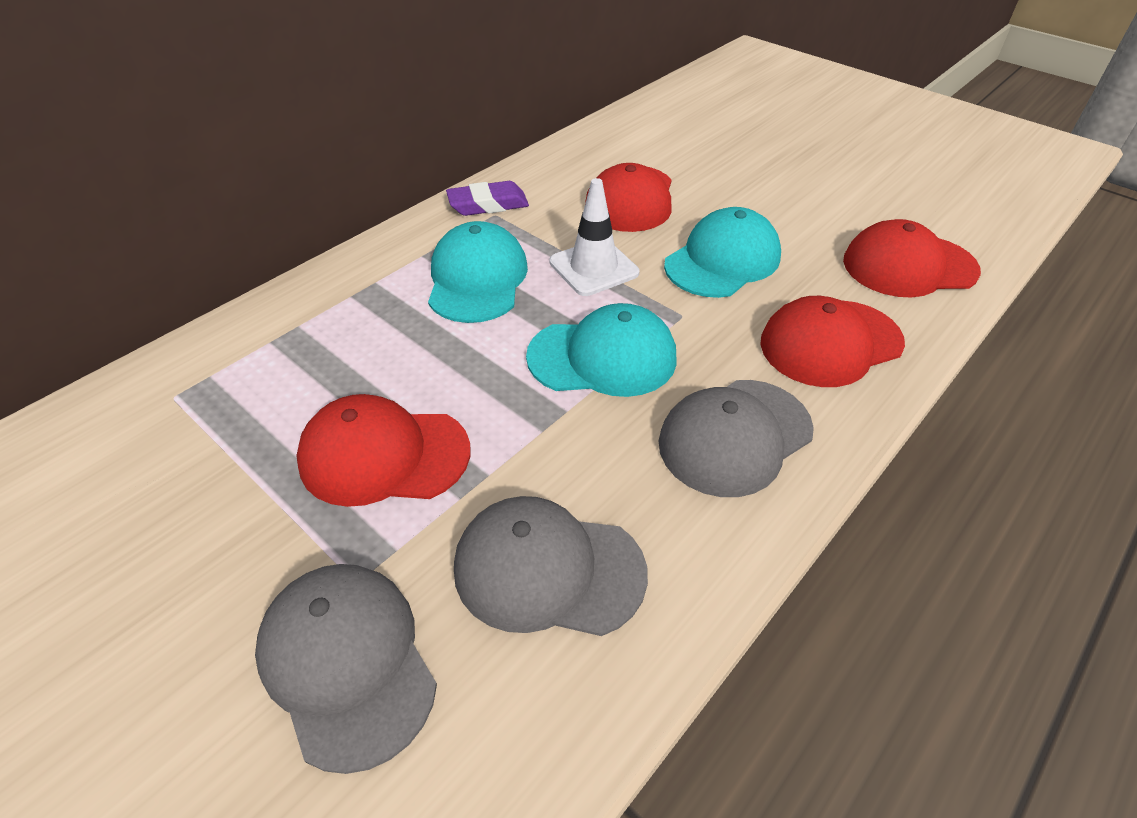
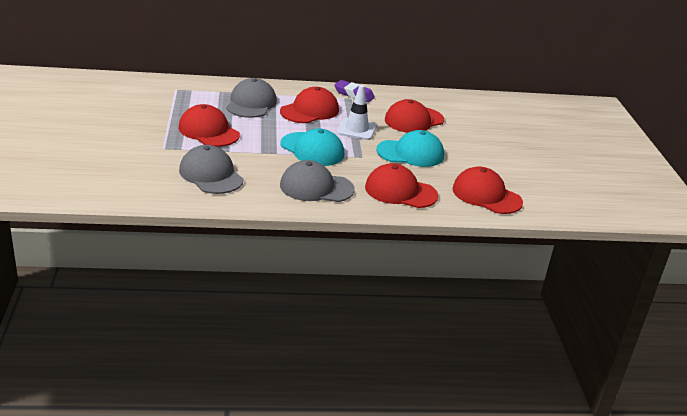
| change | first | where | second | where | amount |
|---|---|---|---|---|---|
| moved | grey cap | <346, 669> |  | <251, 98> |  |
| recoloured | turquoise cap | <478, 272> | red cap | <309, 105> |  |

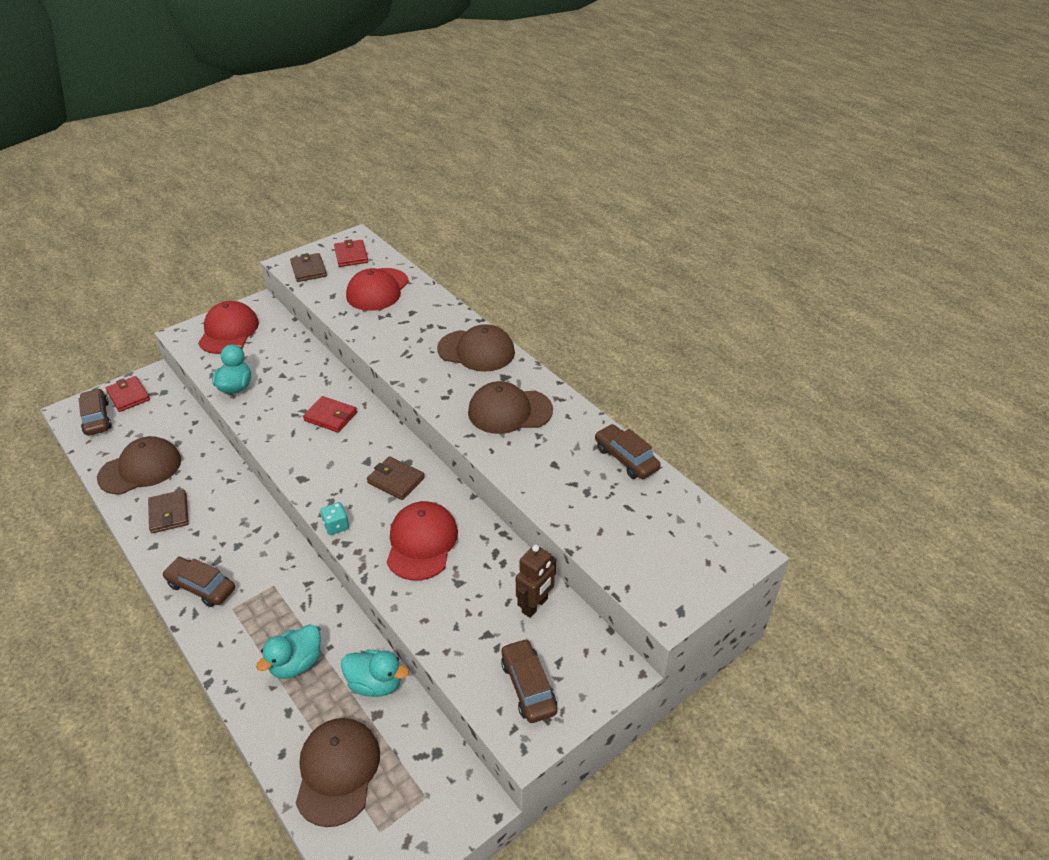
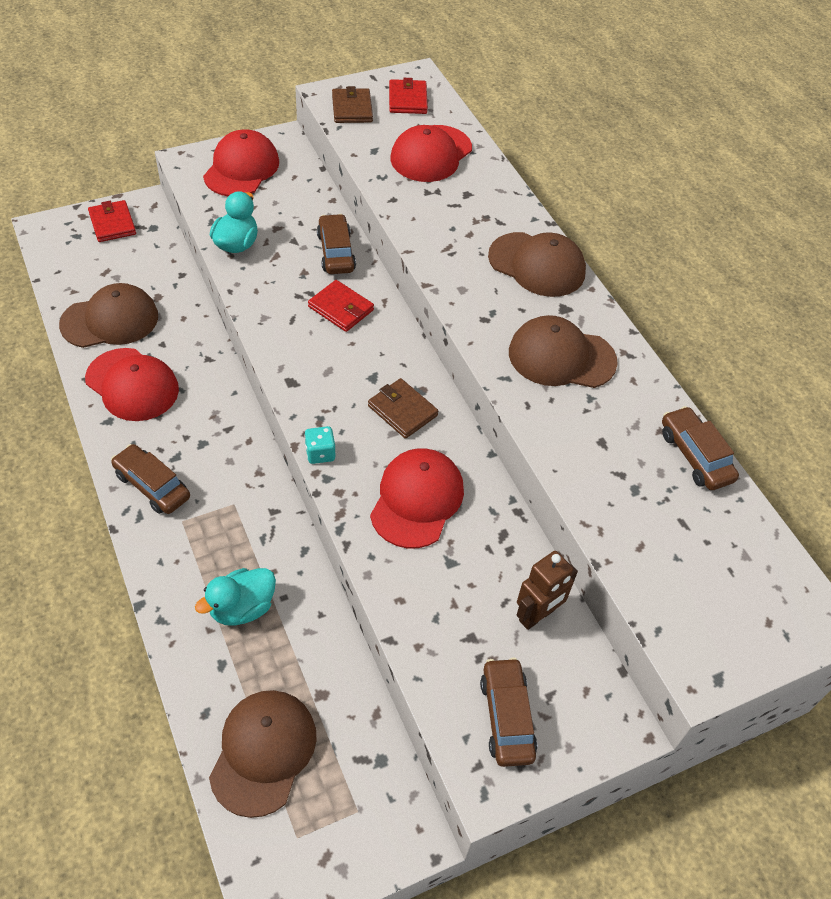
| change | first | where | second | where | amount |
|---|---|---|---|---|---|
| moved | brown car | <95, 412> |  | <336, 244> |  |
| replaced | brown wallet | <168, 511> | red cap | <132, 384> |  |
| removed | turquoise duck | <375, 673> |  |  |  |

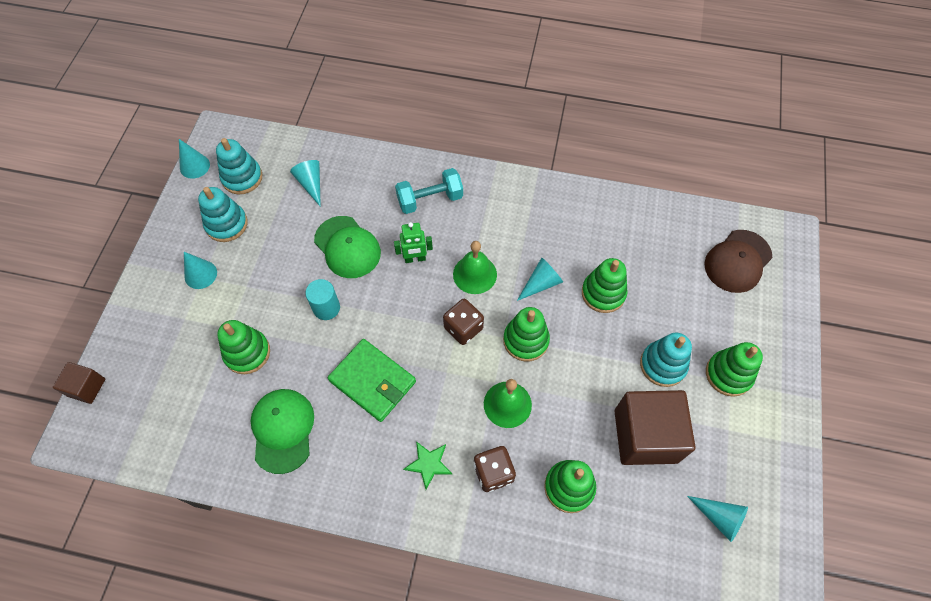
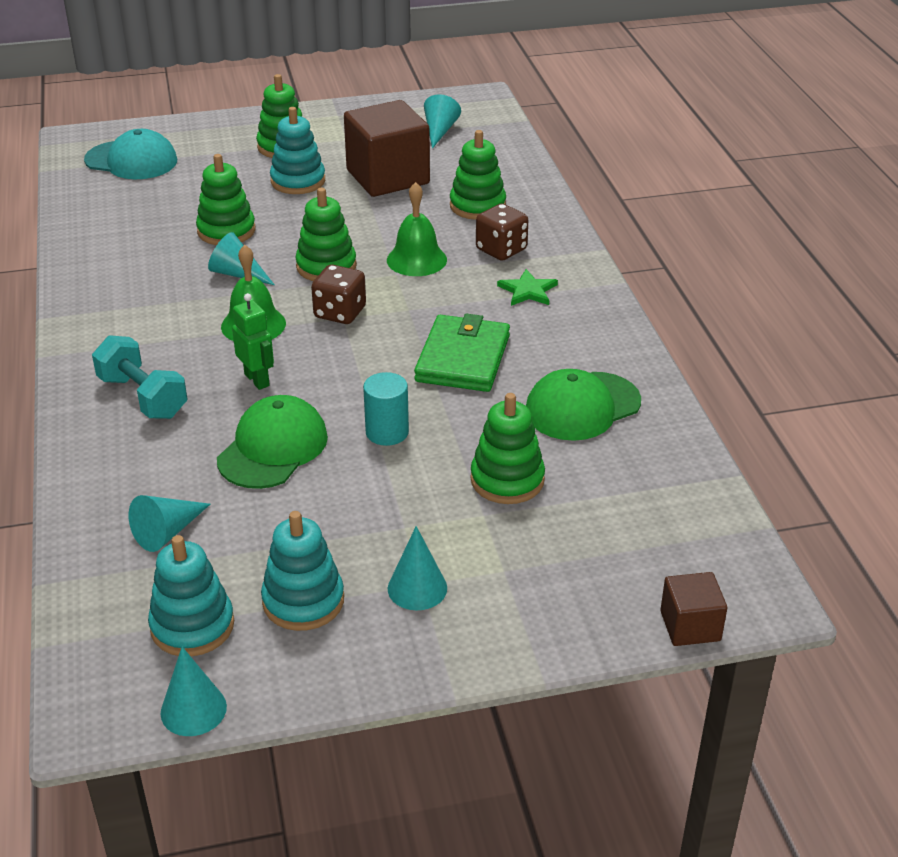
| change | first | where | second | where | amount |
|---|---|---|---|---|---|
| recoloured | brown cap | <739, 261> | turquoise cap | <130, 154> |  |

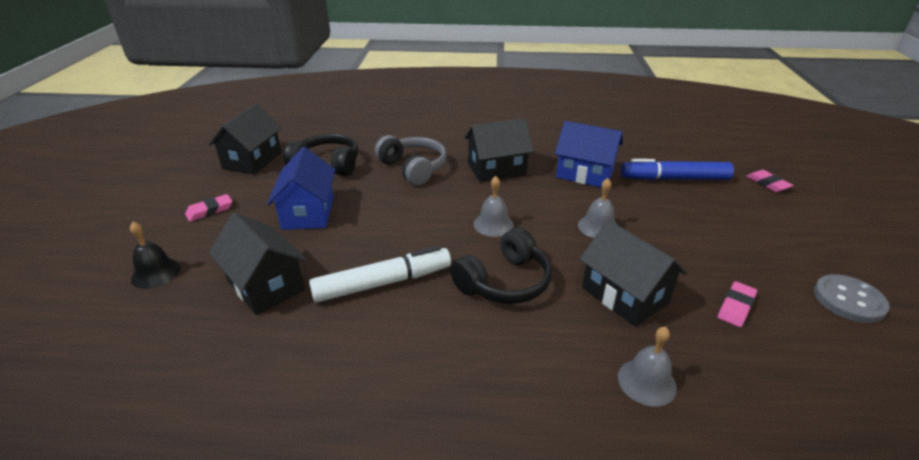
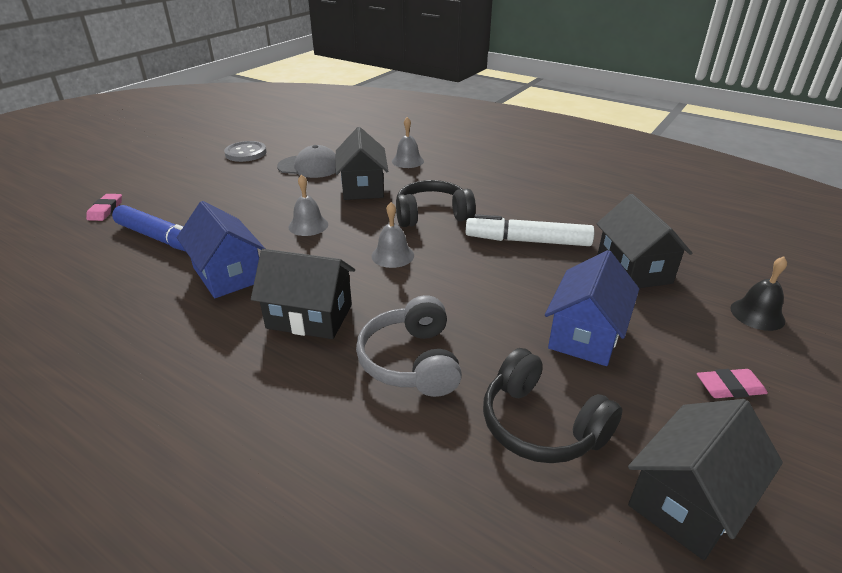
| change | first | where | second | where | amount |
|---|---|---|---|---|---|
| replaced | pink eraser | <737, 304> | grey cap | <306, 161> |  |

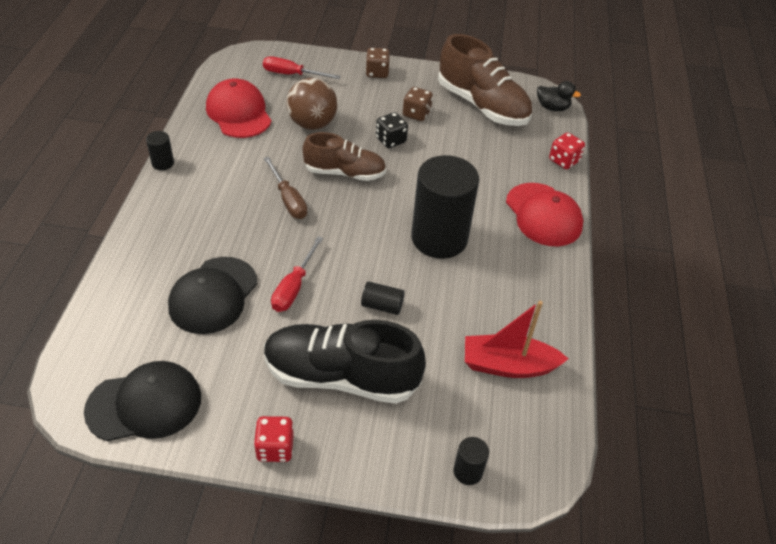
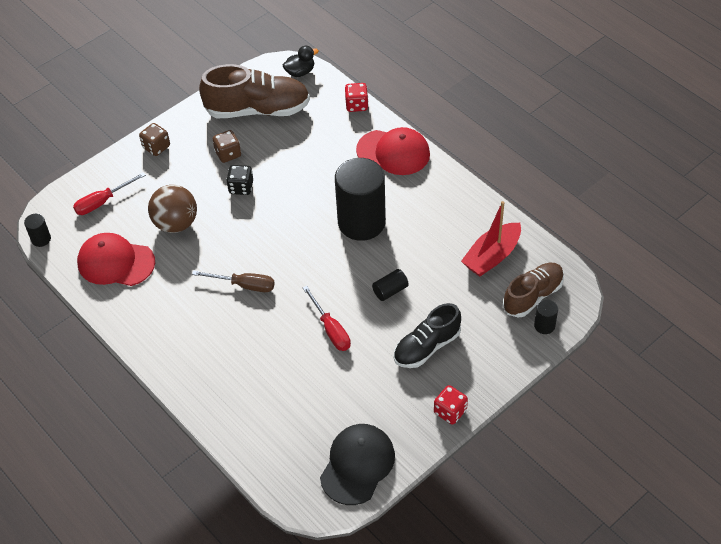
| change | first | where | second | where | amount |
|---|---|---|---|---|---|
| moved | black cylinder | <160, 150> |  | <37, 230> |  |
| removed | black cap | <212, 295> |  |  |  |
| resized | black shoe | <345, 362> |  | <427, 335> | x0.65 |
| moved | brown shoe | <344, 156> |  | <533, 290> |  |

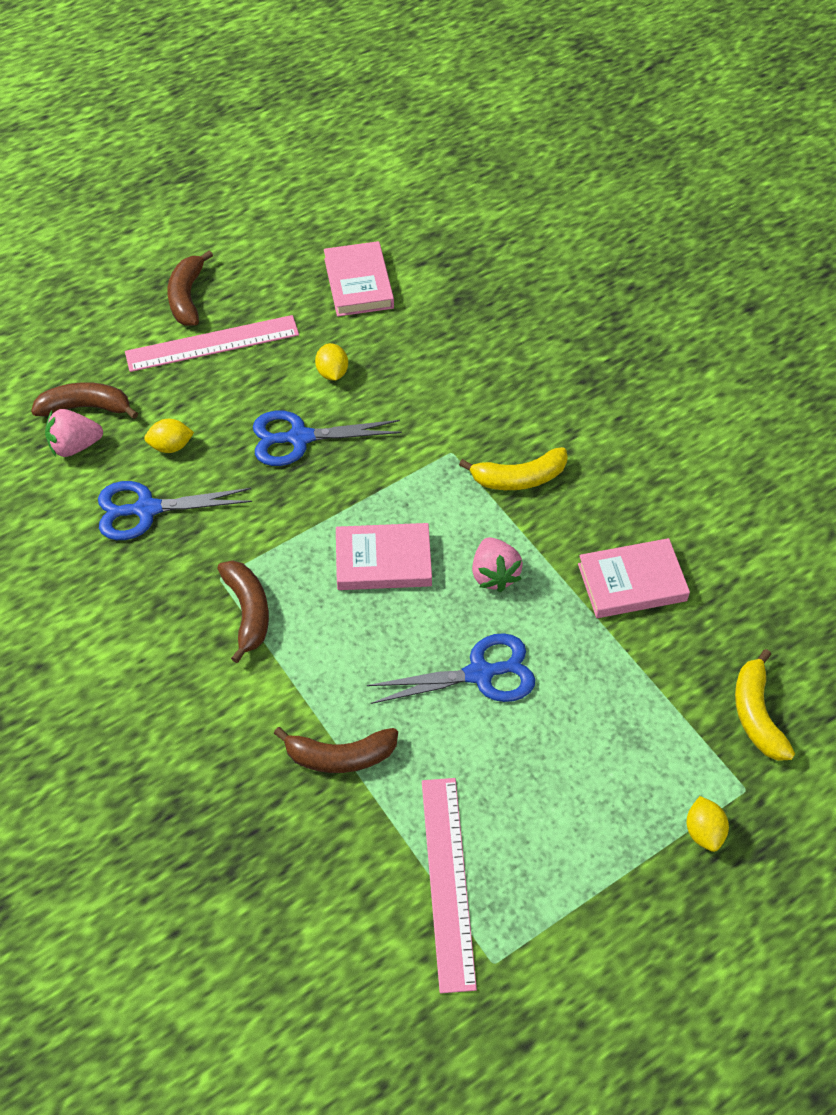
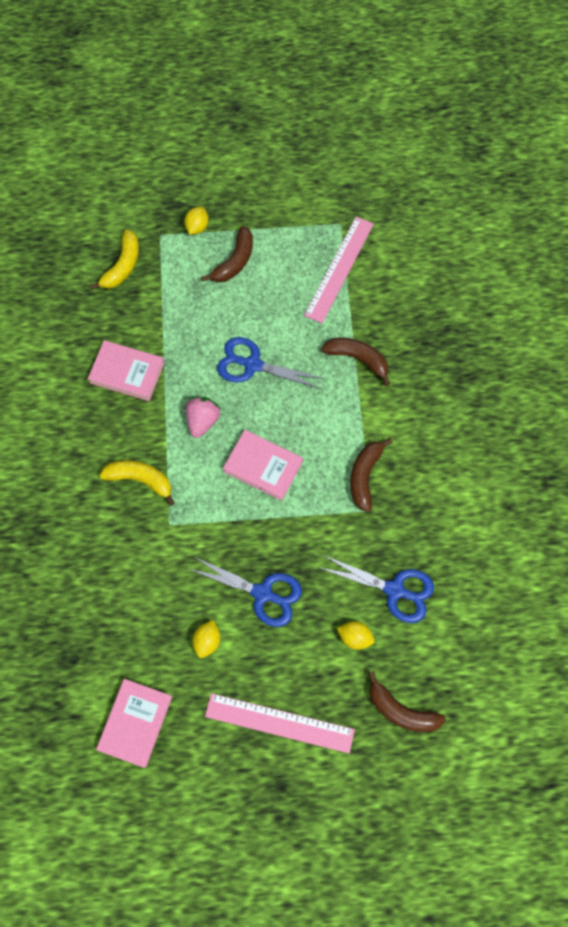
| change | first | where | second | where | amount |
|---|---|---|---|---|---|
| removed | pink strawberry | <74, 433> |  |  |  |
| moved | brown banana | <190, 288> |  | <227, 254> |  |

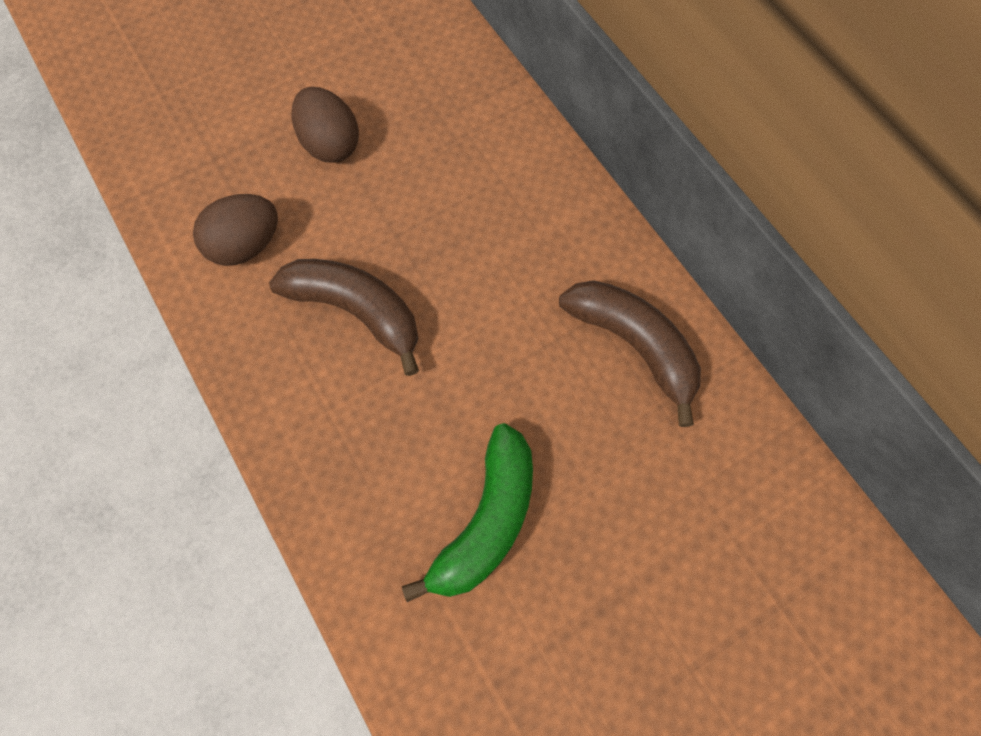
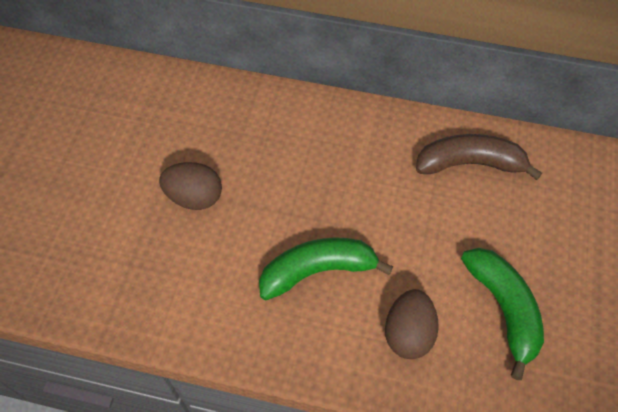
| change | first | where | second | where | amount |
|---|---|---|---|---|---|
| moved | brown egg | <235, 230> |  | <412, 324> |  |
| recoloured | brown banana | <344, 317> | green banana | <326, 268> |  |

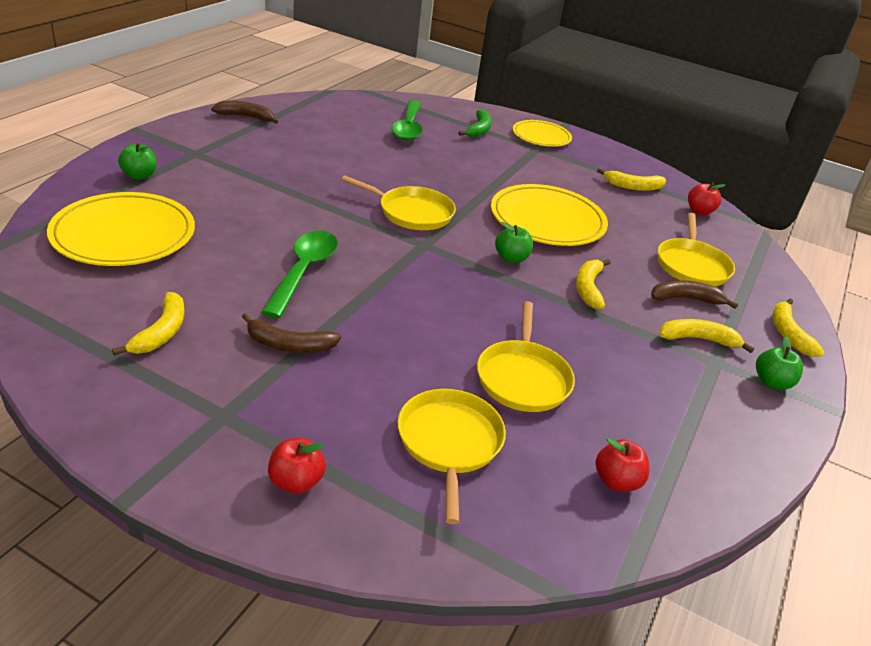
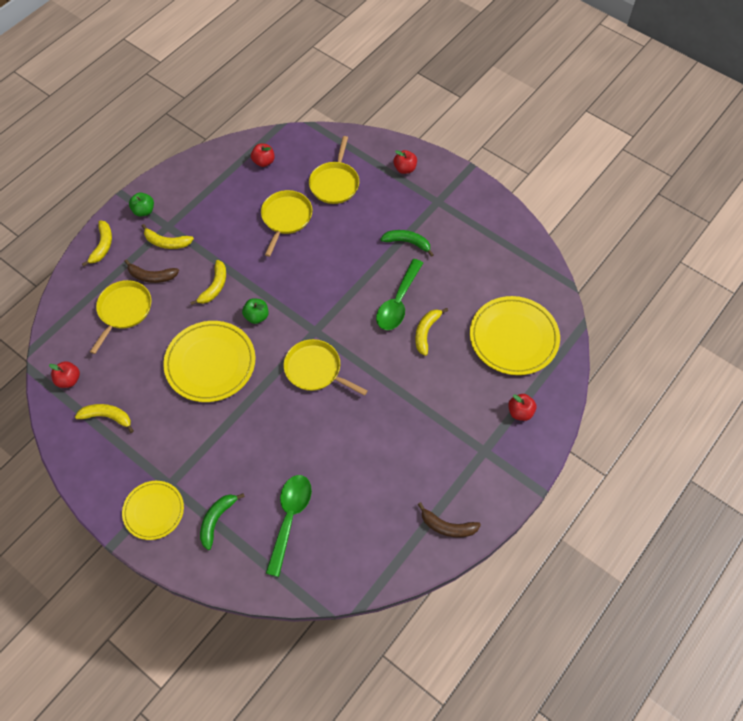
| change | first | where | second | where | amount |
|---|---|---|---|---|---|
| moved | yellow banana | <148, 324> |  | <431, 332> |  |
| recoloured | green apple | <137, 161> | red apple | <522, 407> |  |
| recoloured | brown banana | <291, 333> | green banana | <407, 243> |  |

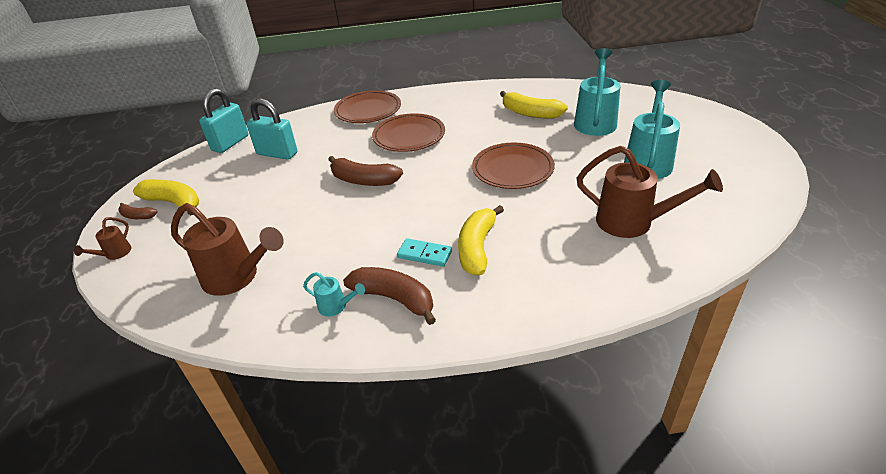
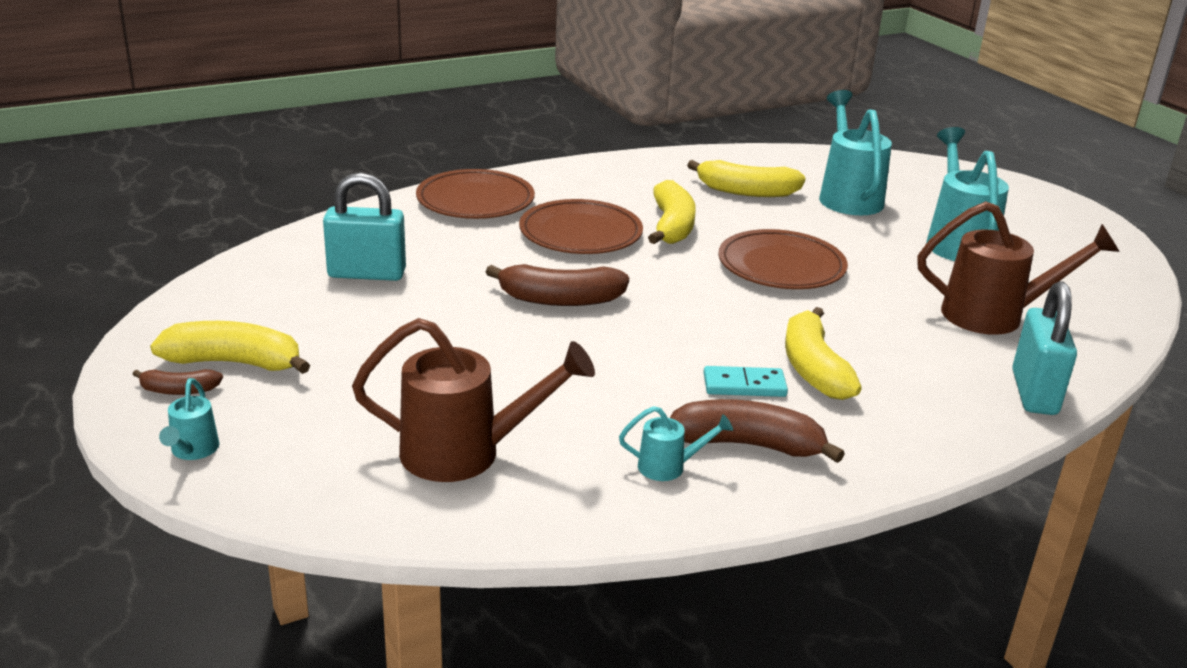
| change | first | where | second | where | amount |
|---|---|---|---|---|---|
| recoloured | brown watering can | <102, 238> | turquoise watering can | <189, 419> |  |
| moved | turquoise padlock | <223, 121> |  | <1044, 348> |  |
| added |  |  | yellow banana | <672, 212> |  |

